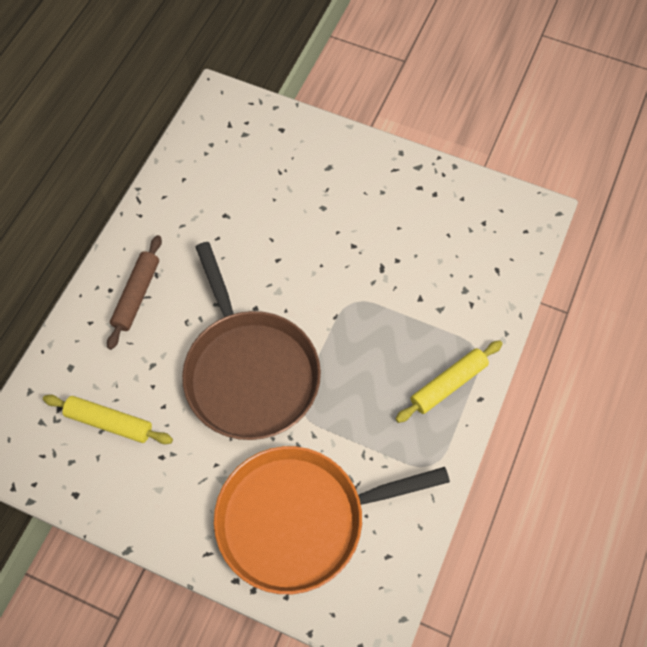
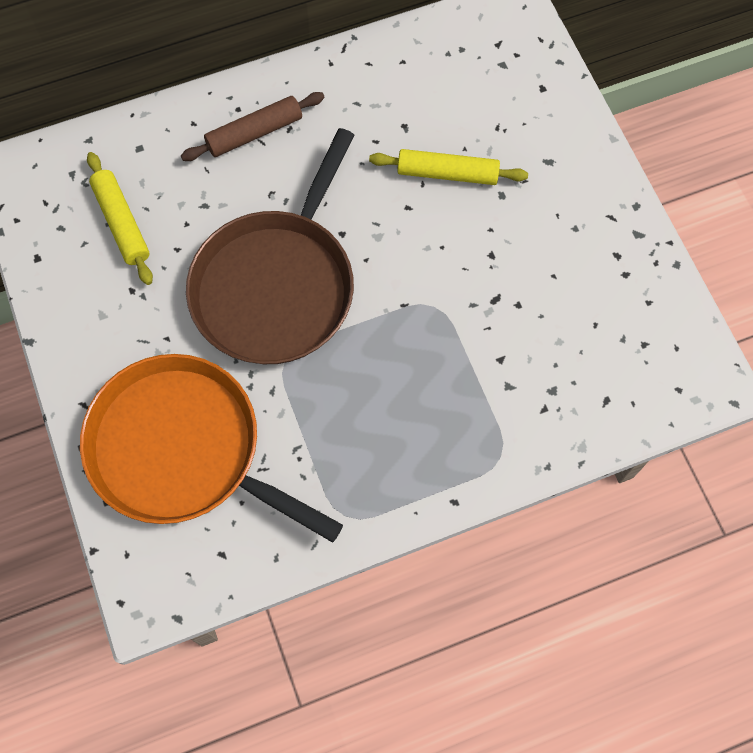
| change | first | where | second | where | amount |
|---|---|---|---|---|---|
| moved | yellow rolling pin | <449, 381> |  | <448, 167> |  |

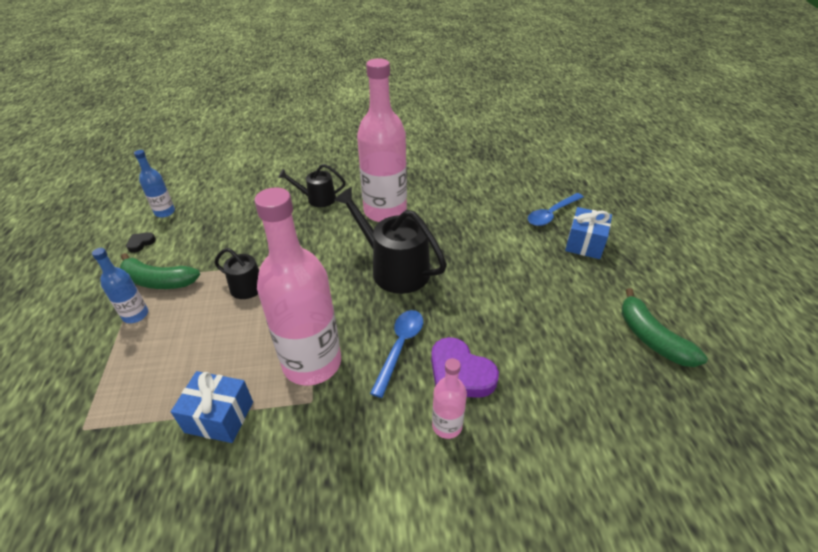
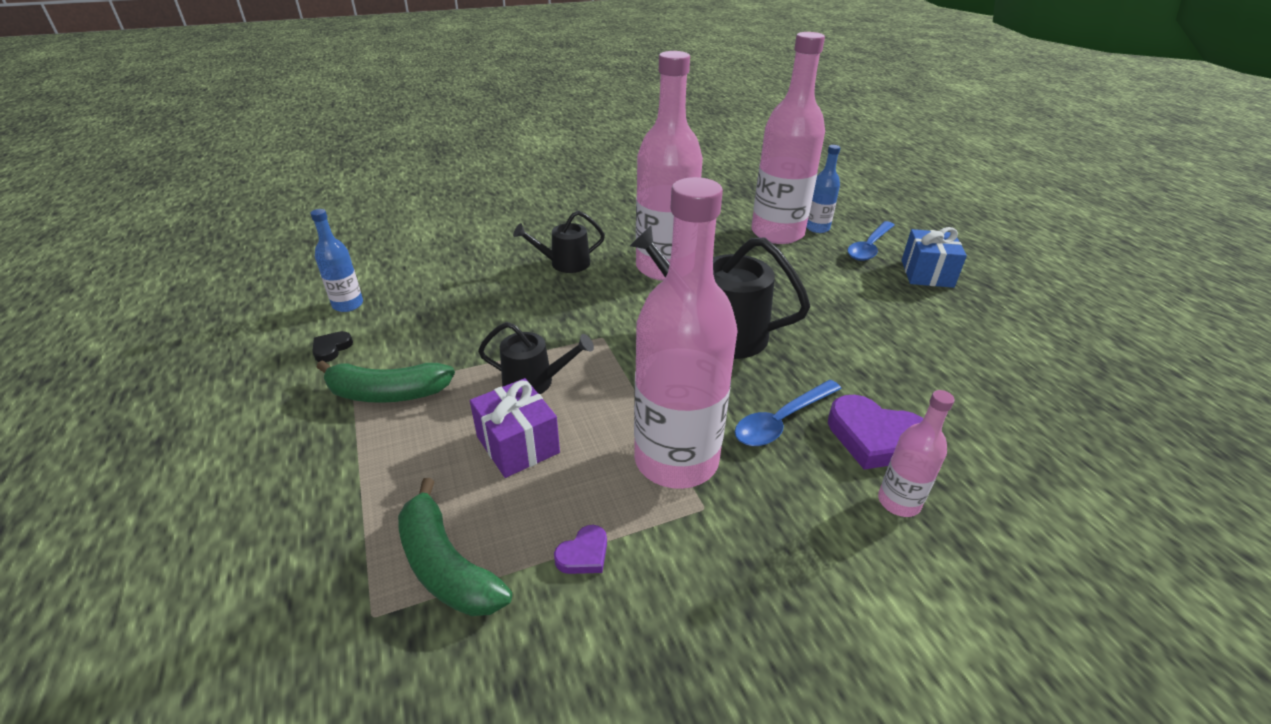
| change | first | where | second | where | amount |
|---|---|---|---|---|---|
| moved | blue bottle | <120, 285> |  | <823, 189> |  |
| replaced | blue gift | <212, 407> | purple heart | <580, 549> |  |
| turned | blue spoon | <396, 354> |  | <788, 413> | 135 degrees counterclockwise |
| moved | green banana | <664, 327> |  | <455, 547> |  |
| added |  |  | purple gift | <515, 428> |  |
| added |  |  | pink bottle | <788, 138> |  |

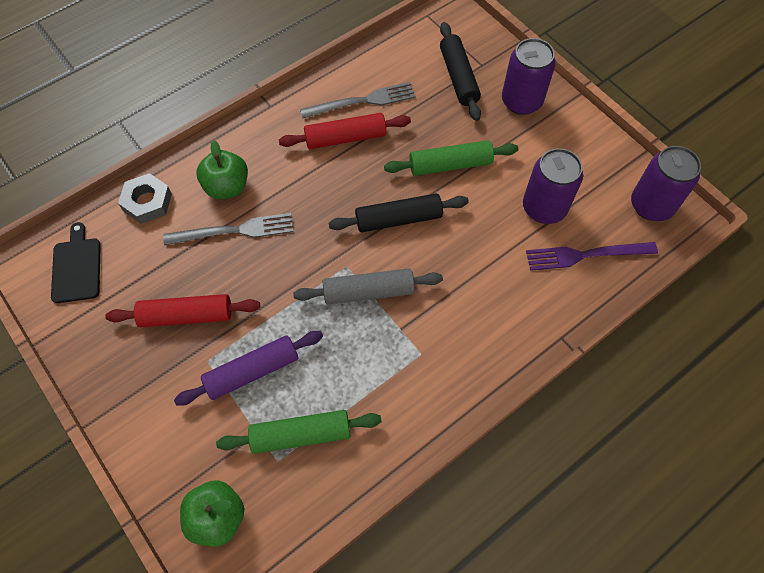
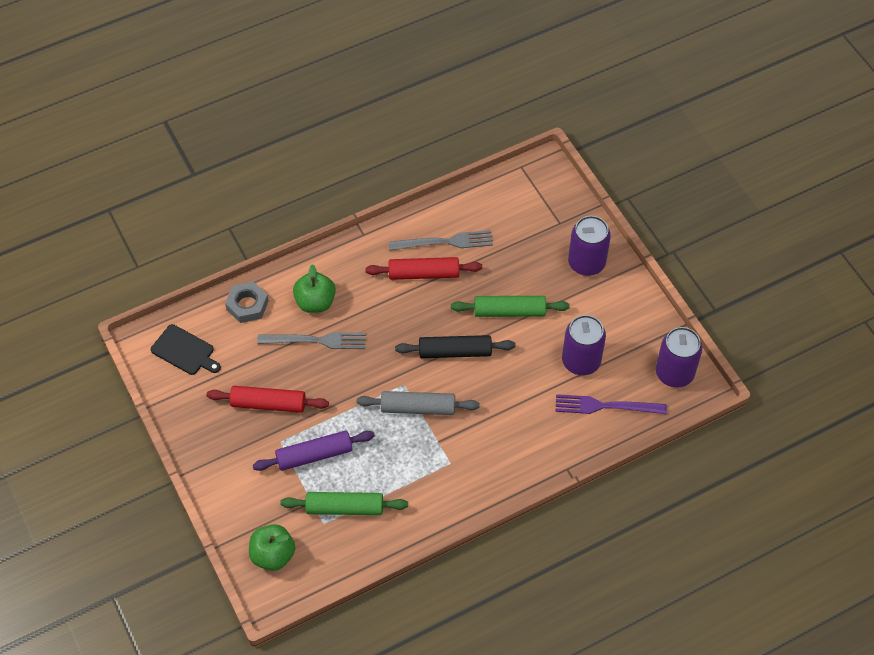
| change | first | where | second | where | amount |
|---|---|---|---|---|---|
| turned | black cutting board | <76, 262> |  | <186, 349> | 120 degrees clockwise |
| removed | black rolling pin | <460, 71> |  |  |  |

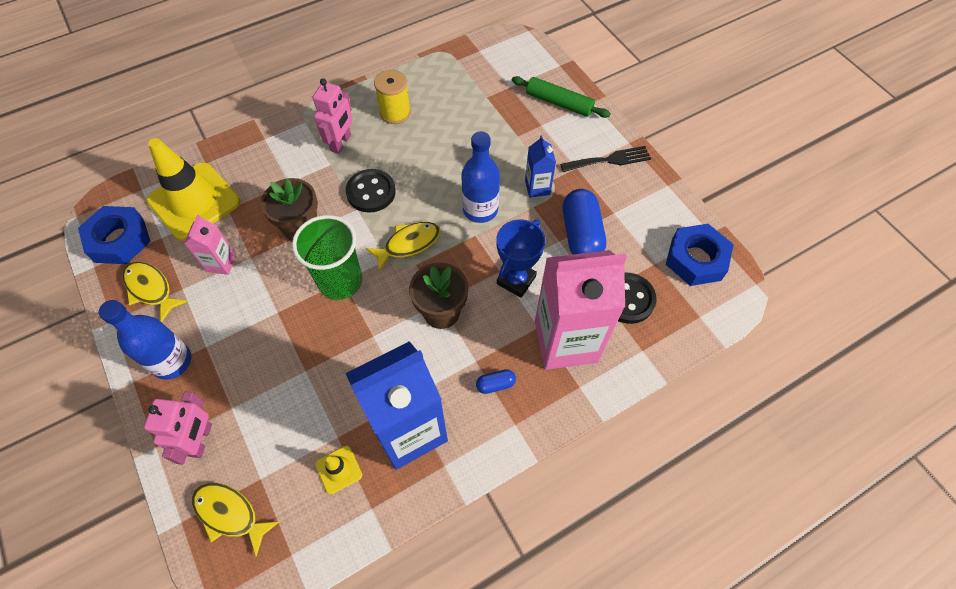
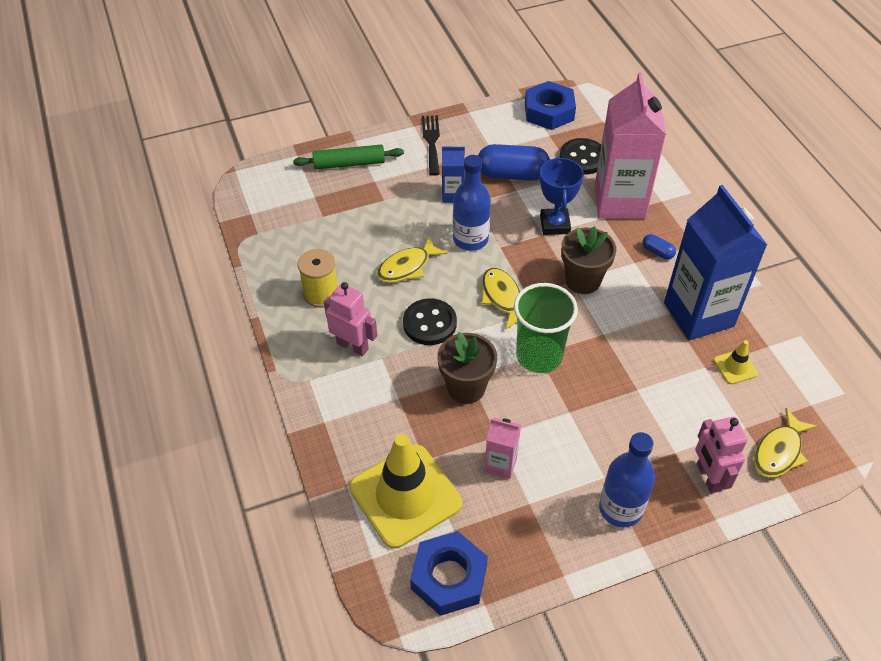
| change | first | where | second | where | amount |
|---|---|---|---|---|---|
| moved | yellow fish | <155, 292> |  | <412, 260> |  |
| turned | pink robot | <178, 428> |  | <721, 455> | 120 degrees counterclockwise |
| turned | blue capsule | <496, 381> |  | <659, 247> | 45 degrees counterclockwise |
| turned | blue trophy | <521, 258> |  | <562, 196> | 45 degrees clockwise |
| turned | green rolling pin | <561, 97> |  | <348, 157> | 45 degrees clockwise |

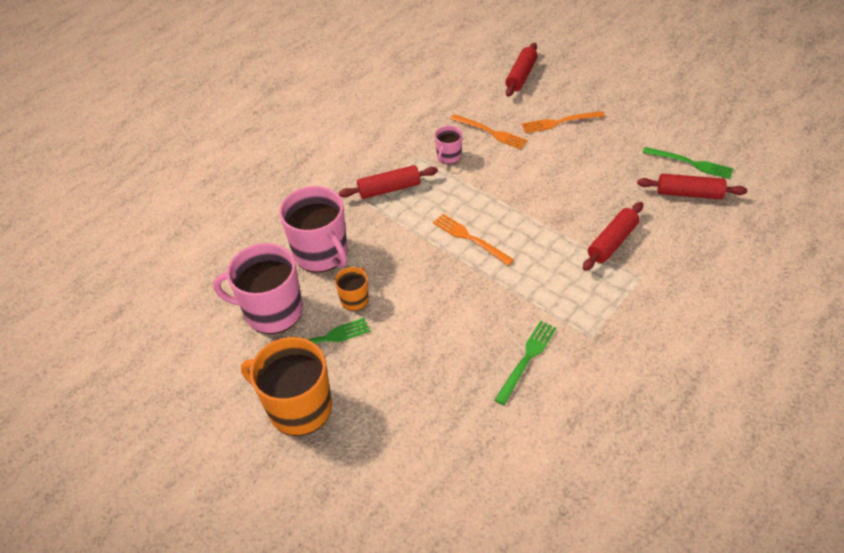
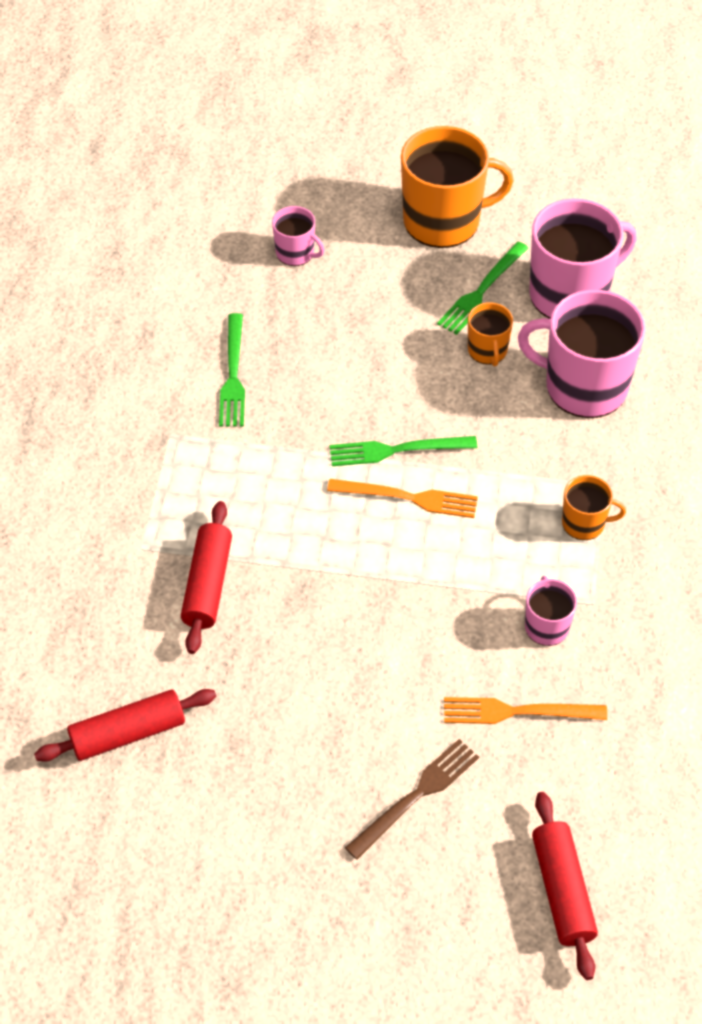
| change | first | where | second | where | amount |
|---|---|---|---|---|---|
| replaced | red rolling pin | <388, 182> | orange mug | <594, 507> |  |
| recoloured | orange fork | <563, 122> | brown fork | <412, 799> |  |
| moved | green fork | <688, 163> |  | <403, 451> |  |
| added |  |  | pink mug | <298, 236> |  |

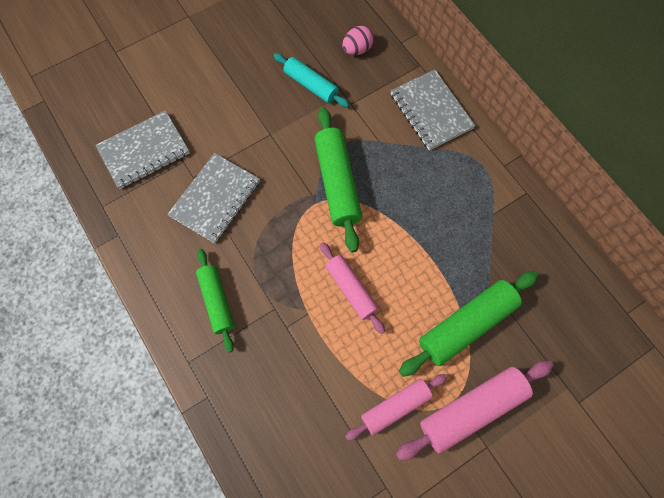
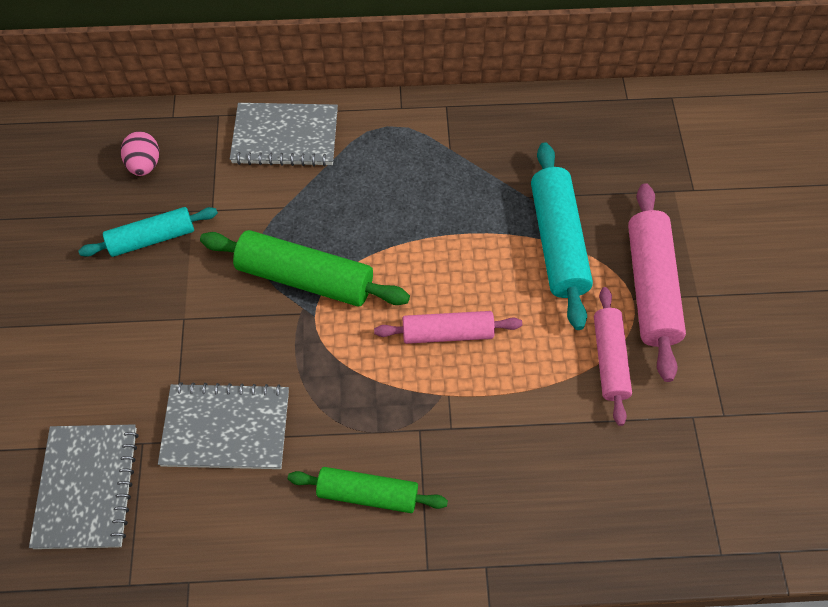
| change | first | where | second | where | amount |
|---|---|---|---|---|---|
| turned | grey notebook | <213, 198> |  | <223, 425> | 60 degrees counterclockwise |
| recoloured | green rolling pin | <468, 324> | turquoise rolling pin | <562, 236> |  |

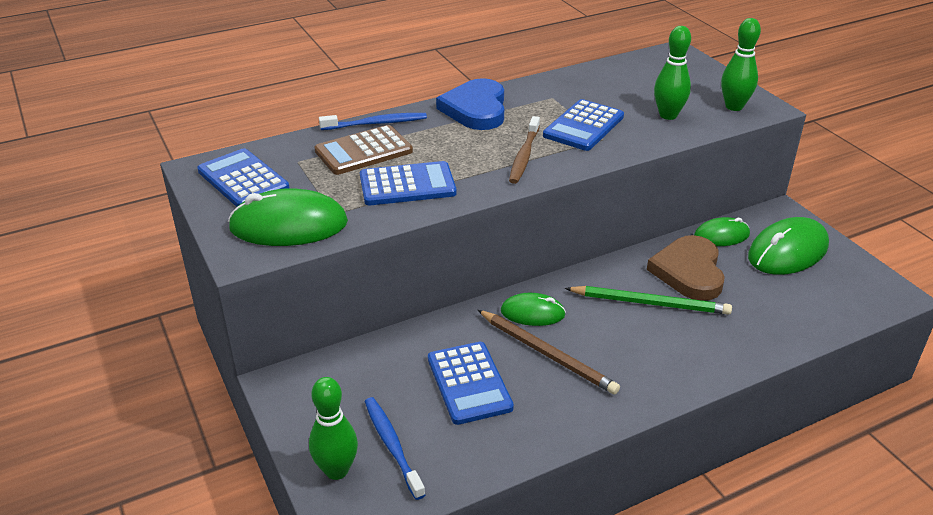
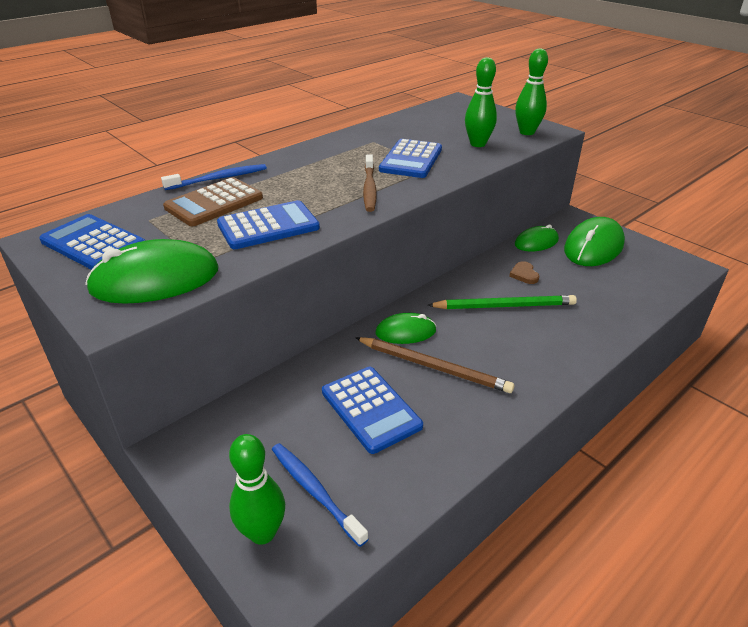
| change | first | where | second | where | amount |
|---|---|---|---|---|---|
| removed | blue heart | <470, 104> |  |  |  |
| resized | brown heart | <686, 268> |  | <524, 272> | x0.43 |

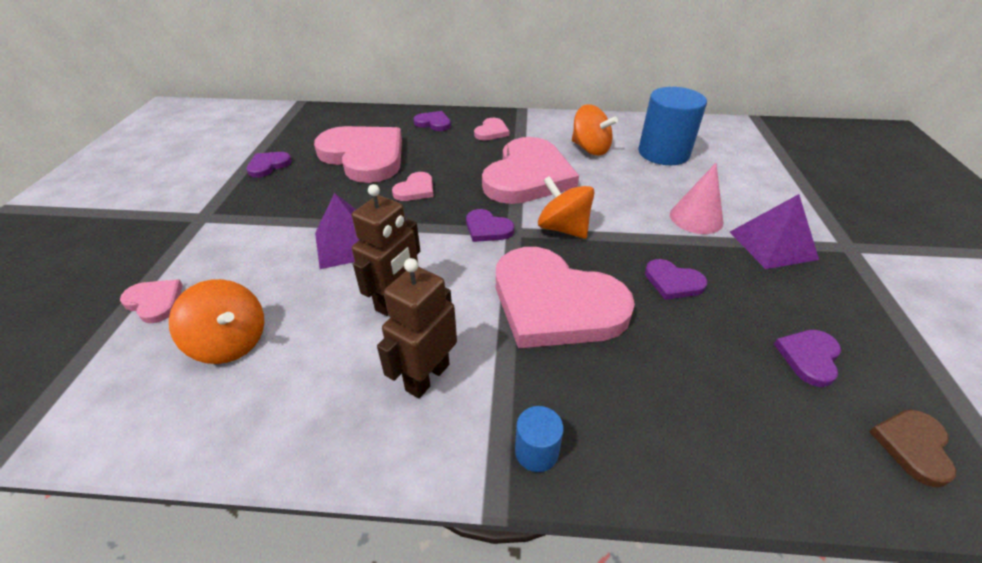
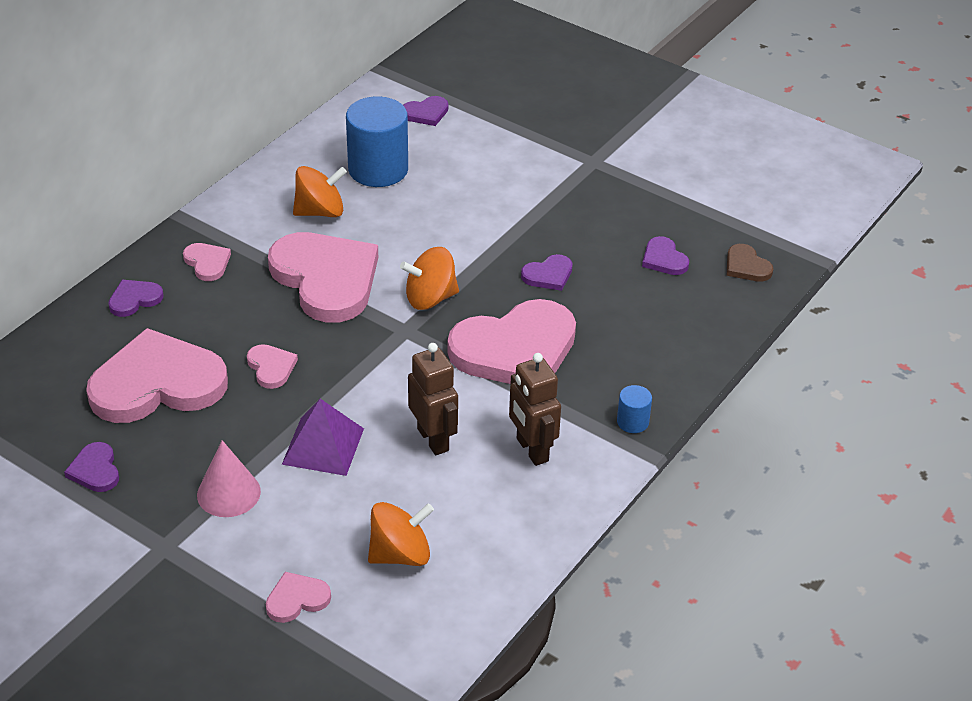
| change | first | where | second | where | amount |
|---|---|---|---|---|---|
| moved | purple heart | <490, 225> |  | <425, 111> |  |
| moved | pink cone | <696, 198> |  | <229, 478> |  |
| removed | purple pyramid | <774, 231> |  |  |  |

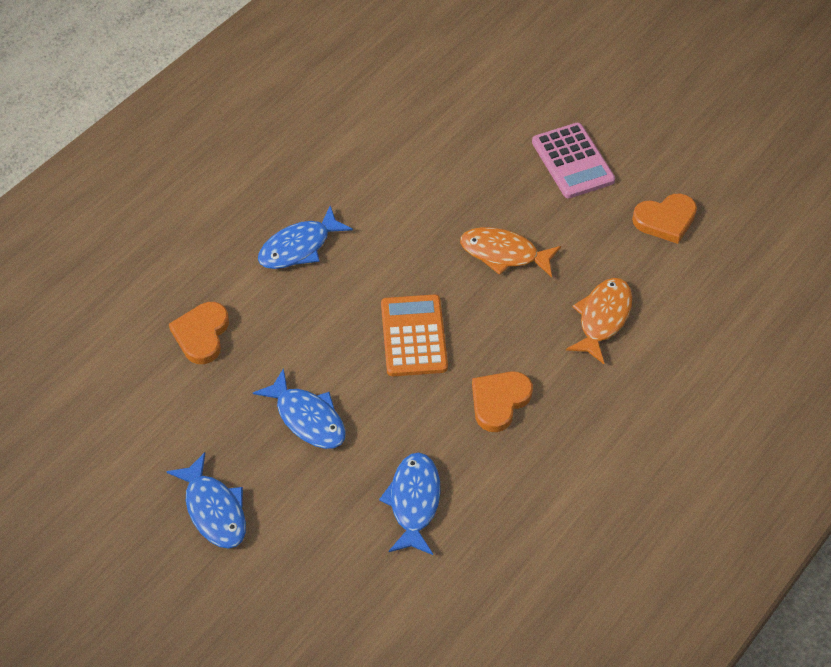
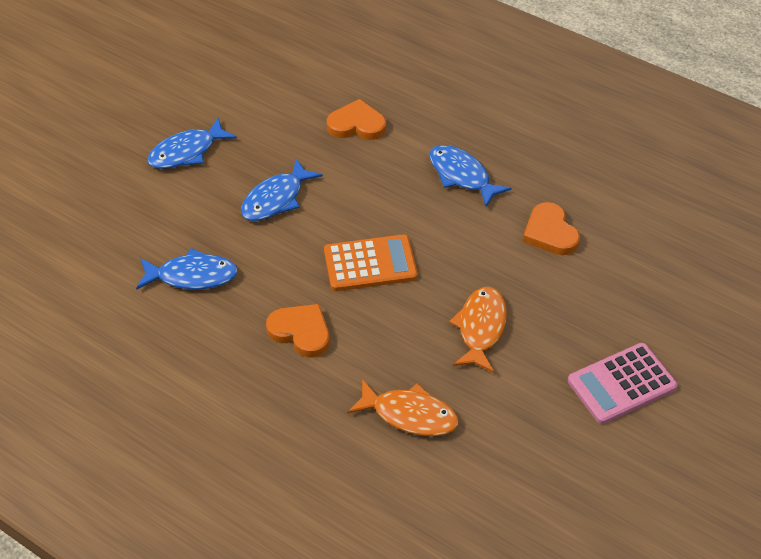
| change | first | where | second | where | amount |
|---|---|---|---|---|---|
| moved | orange heart | <664, 218> |  | <551, 228> |  |

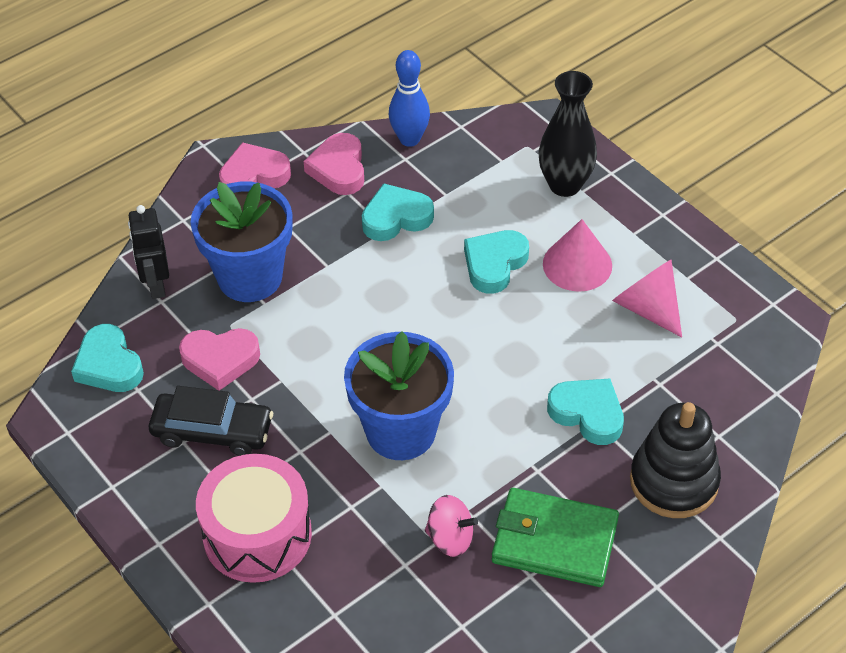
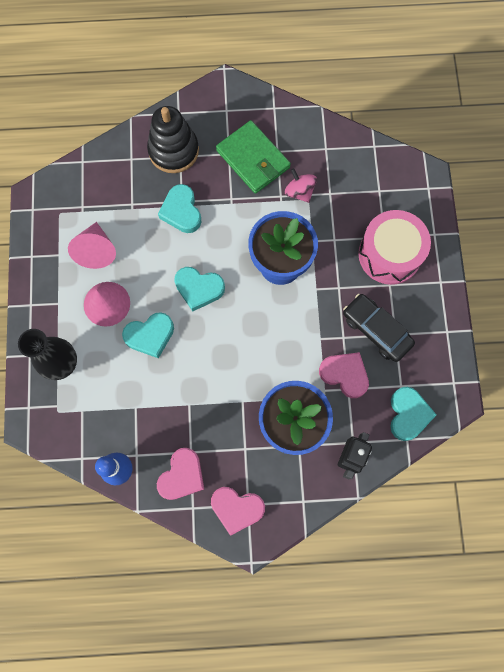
| change | first | where | second | where | amount |
|---|---|---|---|---|---|
| moved | turquoise heart | <398, 212> |  | <199, 289> |  |

